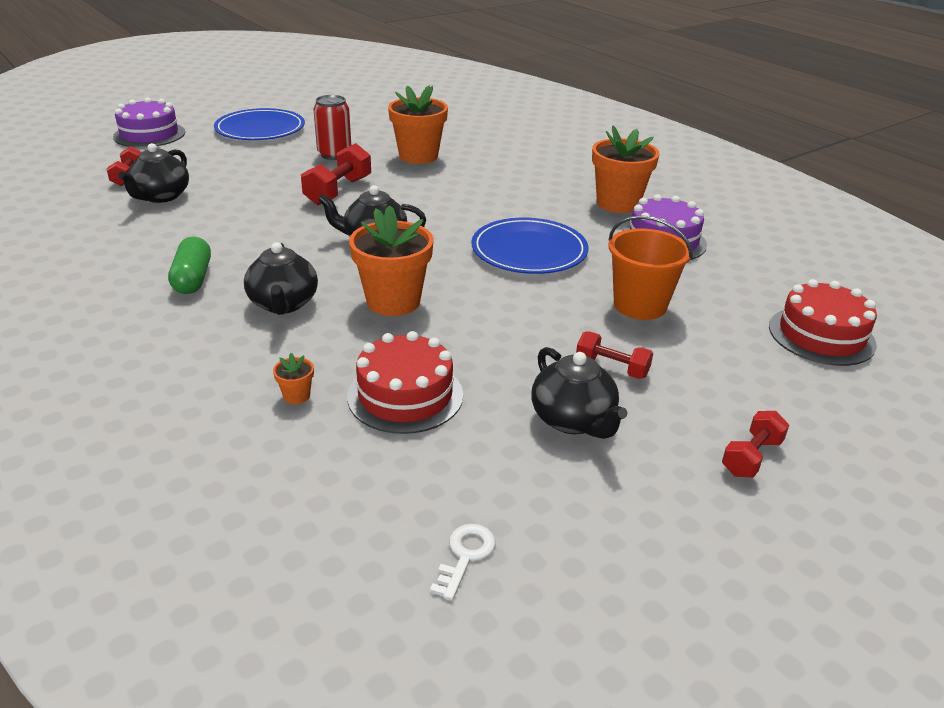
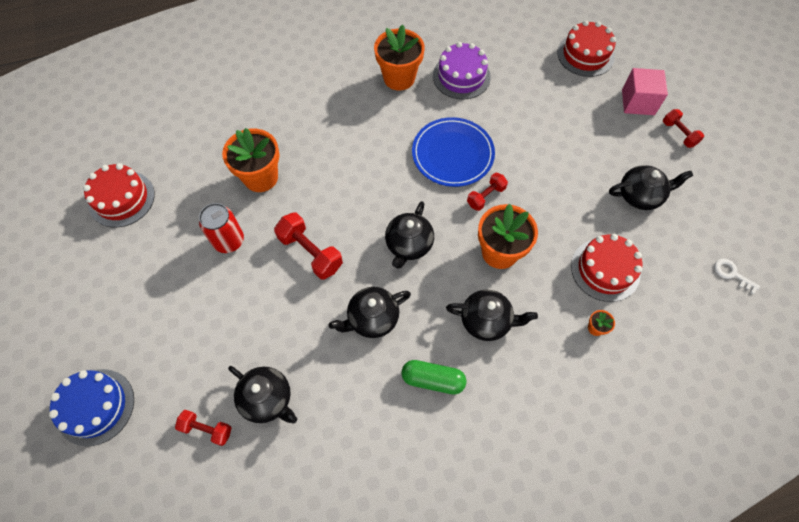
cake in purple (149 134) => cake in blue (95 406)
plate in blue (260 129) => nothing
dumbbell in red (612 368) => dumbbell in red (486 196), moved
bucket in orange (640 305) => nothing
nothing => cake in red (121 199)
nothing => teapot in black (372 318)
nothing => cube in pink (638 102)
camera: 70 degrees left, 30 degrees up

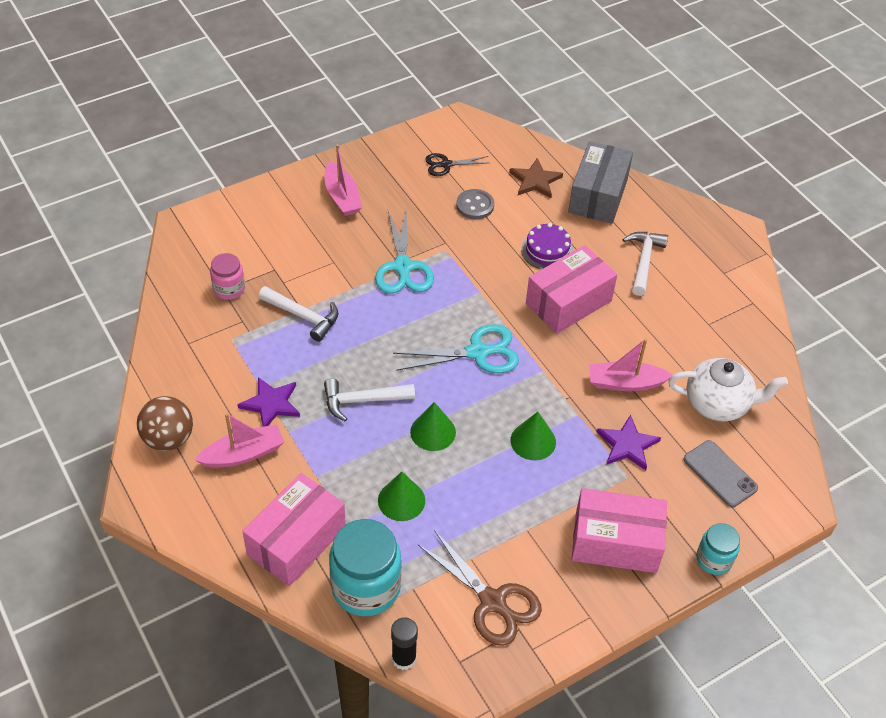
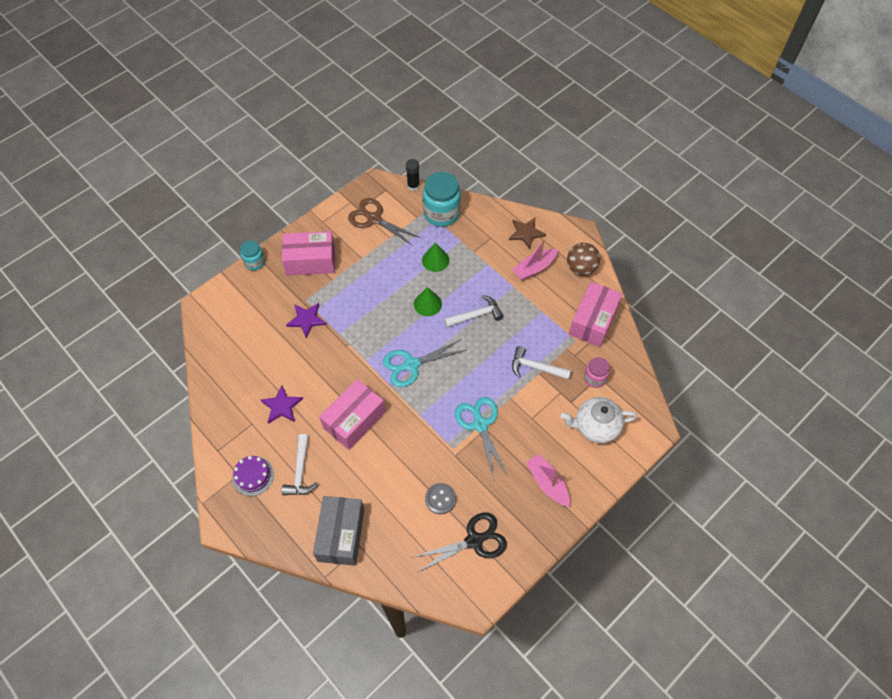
star in purple (271 404) => star in purple (282 406), moved
box in pink (296 541) => box in pink (593 321), moved
scissors in black (446 165) => scissors in black (474 540), x1.69
star in brown (535 181) => star in brown (526 233), moved
cone in green (533 441) => nothing
cake in purple (547 250) => cake in purple (253 476), moved
boat in pink (625 383) => nothing
teapot in white (718 404) => teapot in white (595 426), moved
phone in grey (720 474) => nothing
camera: 170 degrees right, 10 degrees up

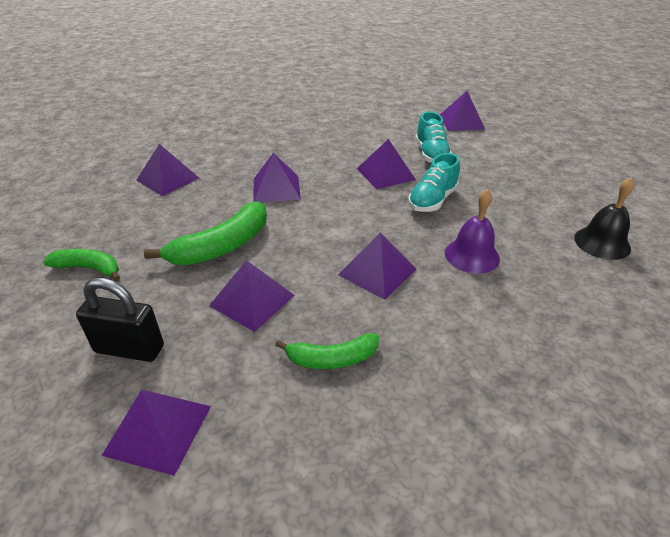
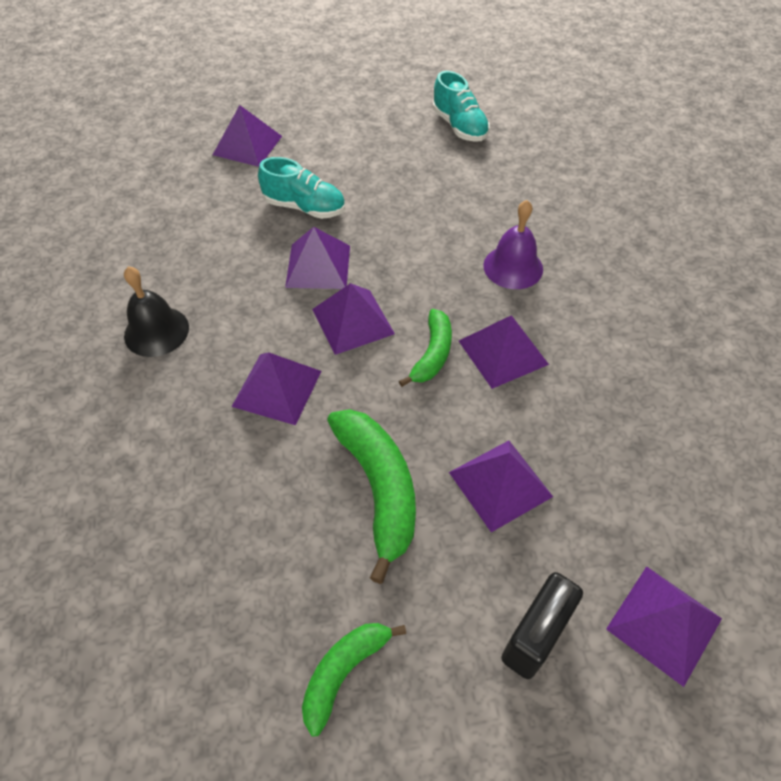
pyramid in purple (168 179) => pyramid in purple (353 321), moved
banana in green (332 359) => banana in green (432 354), moved
shoe in turquoise (432 200) => shoe in turquoise (459 127), moved
bell in black (602 243) => bell in black (156 331), moved
camera: 65 degrees left, 15 degrees up

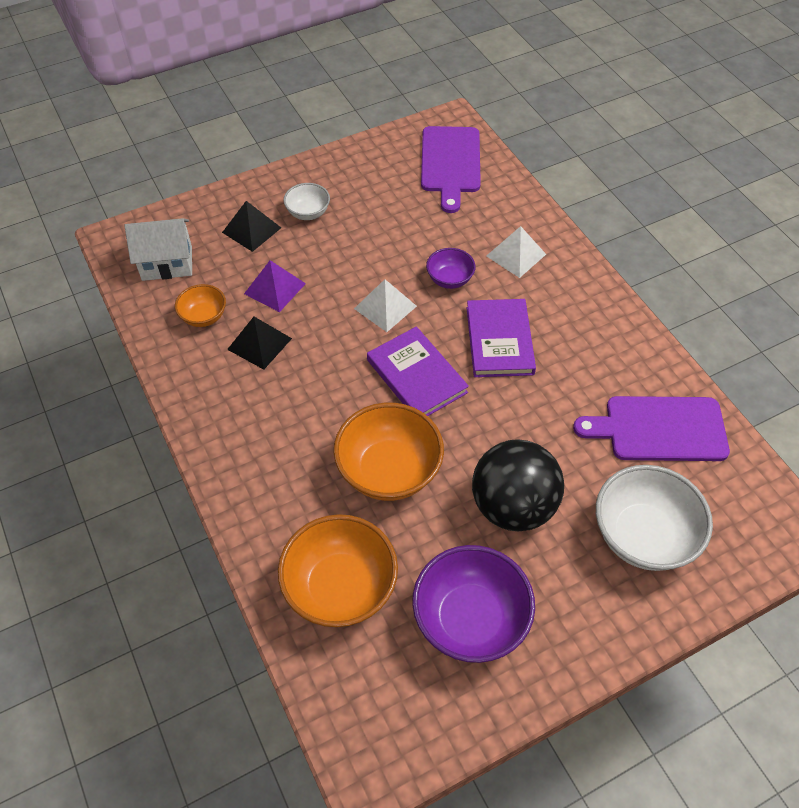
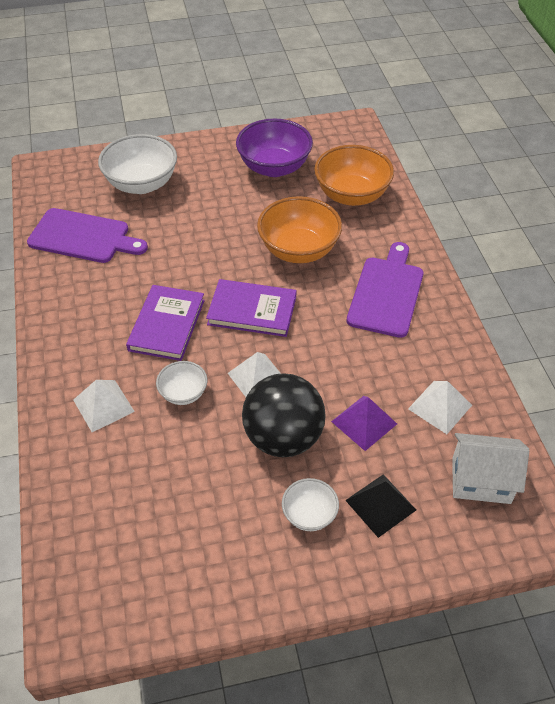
bowl in orange (204 317) => pyramid in white (440 407)
pyramid in black (259 343) => nothing
book in purple (417 376) => book in purple (252 311), 60 degrees counterclockwise
cutting board in purple (450 163) => cutting board in purple (386 293), moved
bowl in purple (449 279) => bowl in white (183 393)
ball in black (512 506) => ball in black (283 437), moved
camera: 165 degrees left, 5 degrees down

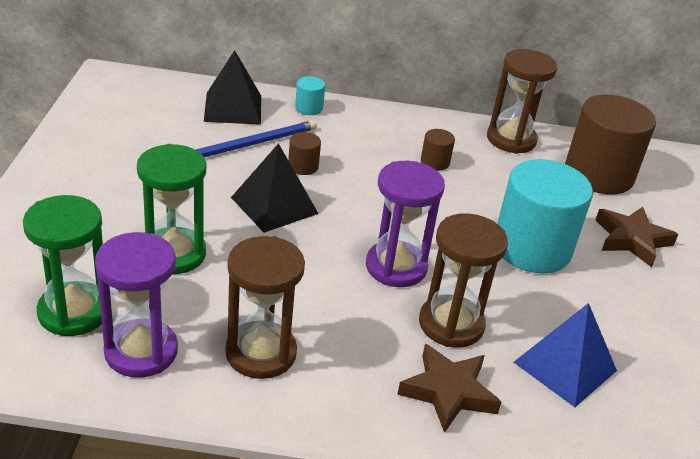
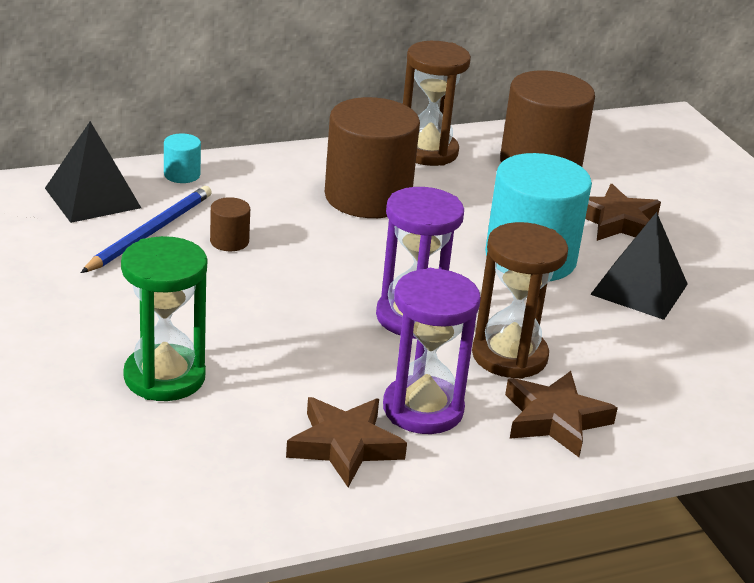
hourglass in green (73 312) => nothing
hourglass in purple (141 351) => hourglass in purple (423 409), moved
hourglass in brown (261 353) => star in brown (344 445)
pyramid in black (274 205) => pyramid in black (639 289), moved
cylinder in brown (435 162) => cylinder in brown (368 197), x2.39
pyramid in blue (565 366) => nothing
camera: 25 degrees left, 5 degrees down

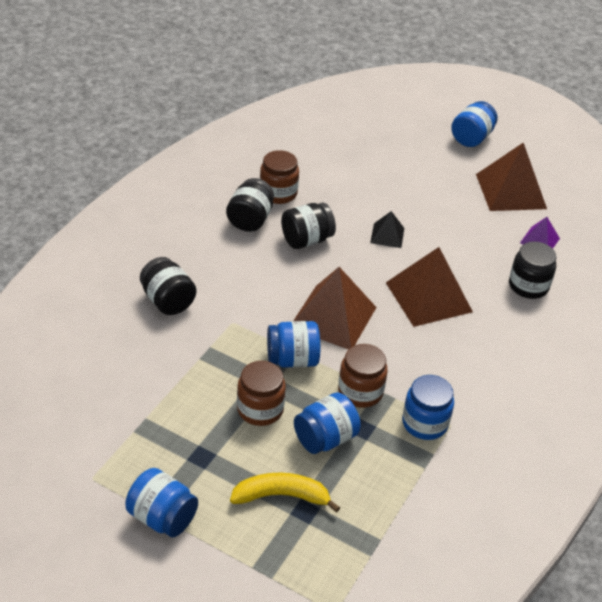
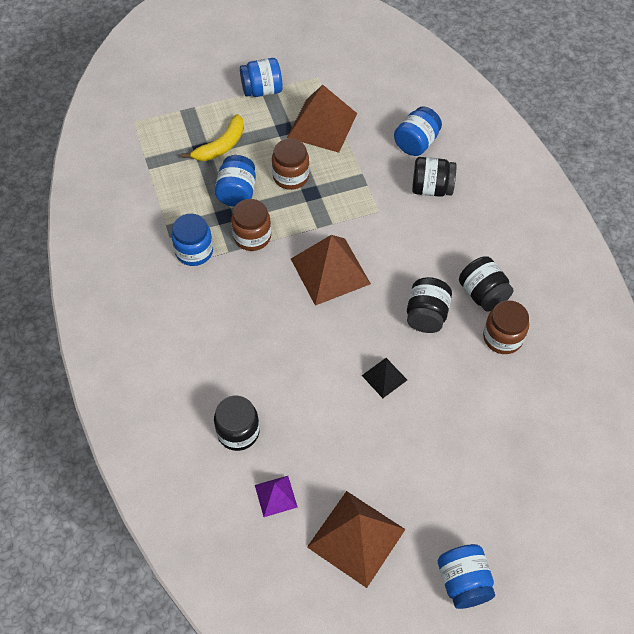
jar in blue (292 359) => jar in blue (416 143), moved
pyramid in brown (428 297) => pyramid in brown (322 125), moved
camera: 135 degrees right, 15 degrees up

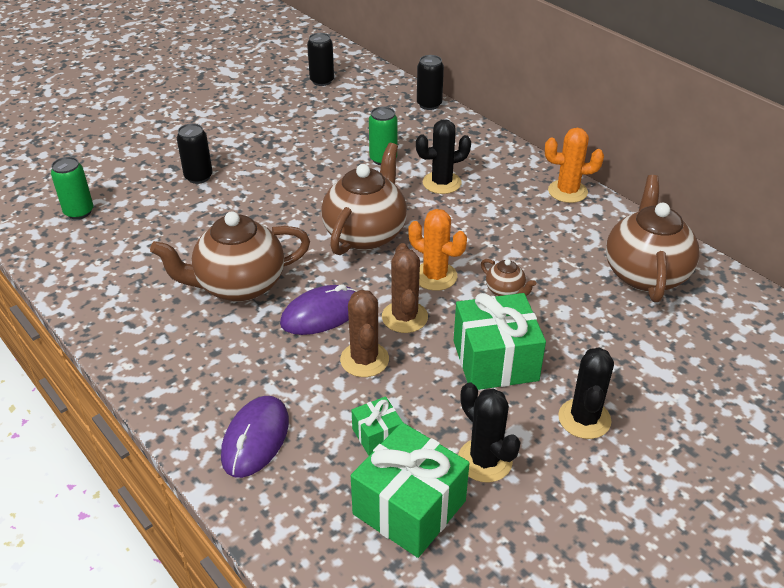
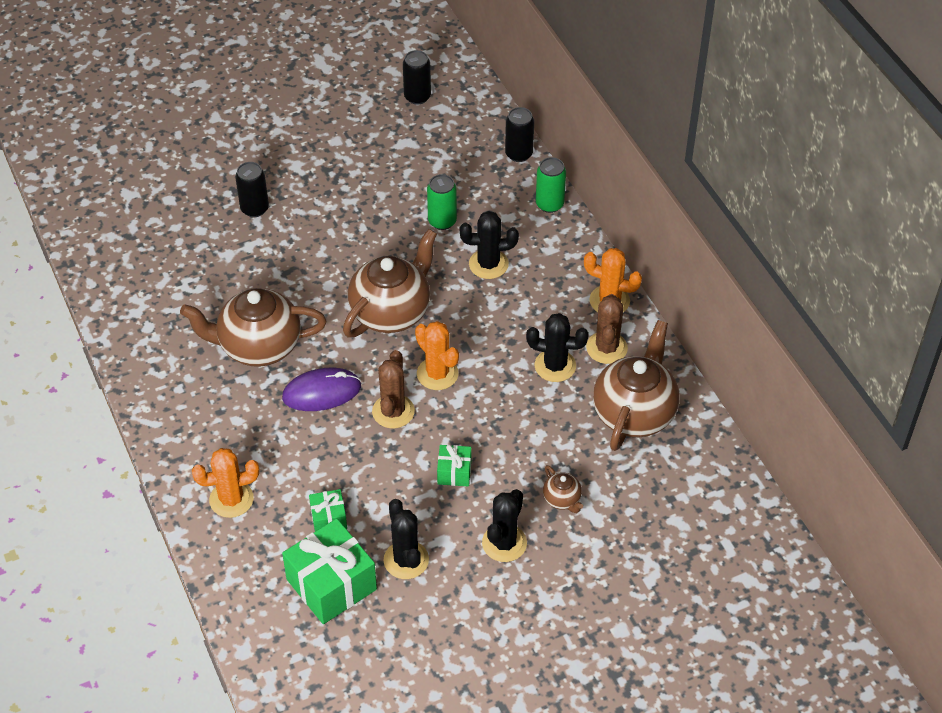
can in green (79 212) => can in green (549 204), moved
mouse in purple (255 439) => cactus in orange (231 499)
cactus in brown (364 360) => cactus in brown (606 348), moved
gift in green (495 361) => gift in green (454 472), x0.50
teapot in brown (505 291) => teapot in brown (562 499), moved
nothing => cactus in black (555 366)
camera: 15 degrees right, 10 degrees up

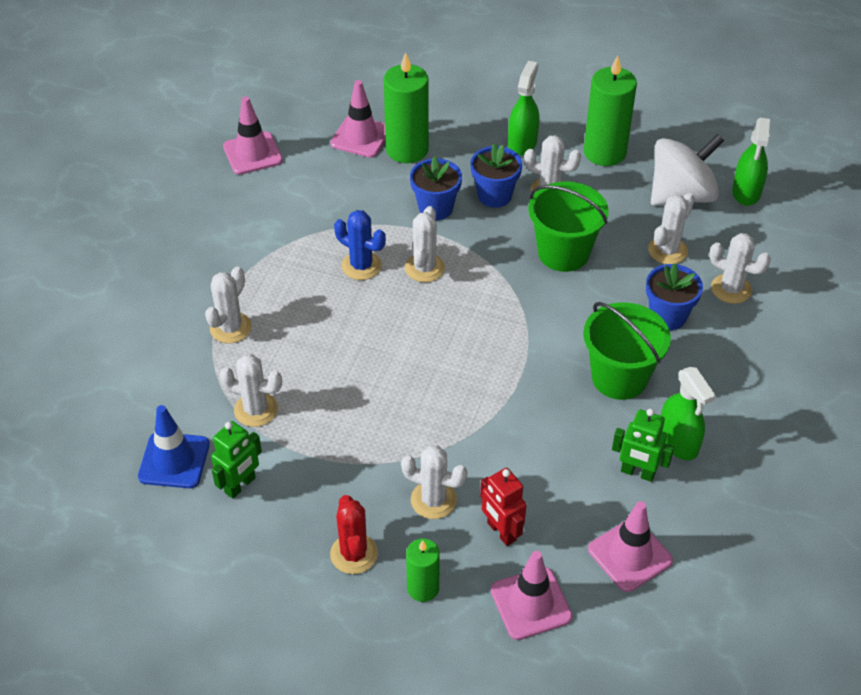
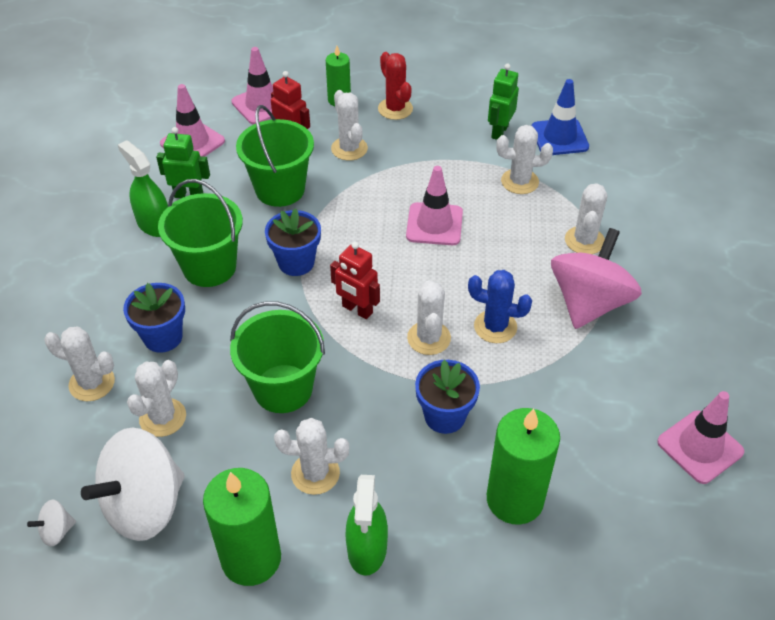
traffic cone in pink (361 137) => traffic cone in pink (434 224), moved
cactus in white (433 500) => cactus in white (349 149), 60 degrees clockwise
flower pot in blue (494 196) => flower pot in blue (296 262), moved
spray bottle in green (746 192) => spinning top in white (57 531)
nothing => bucket in green (280 189)
nothing => robot in red (357 310)
nothing => spinning top in pink (589 303)
camera: 165 degrees right, 0 degrees up

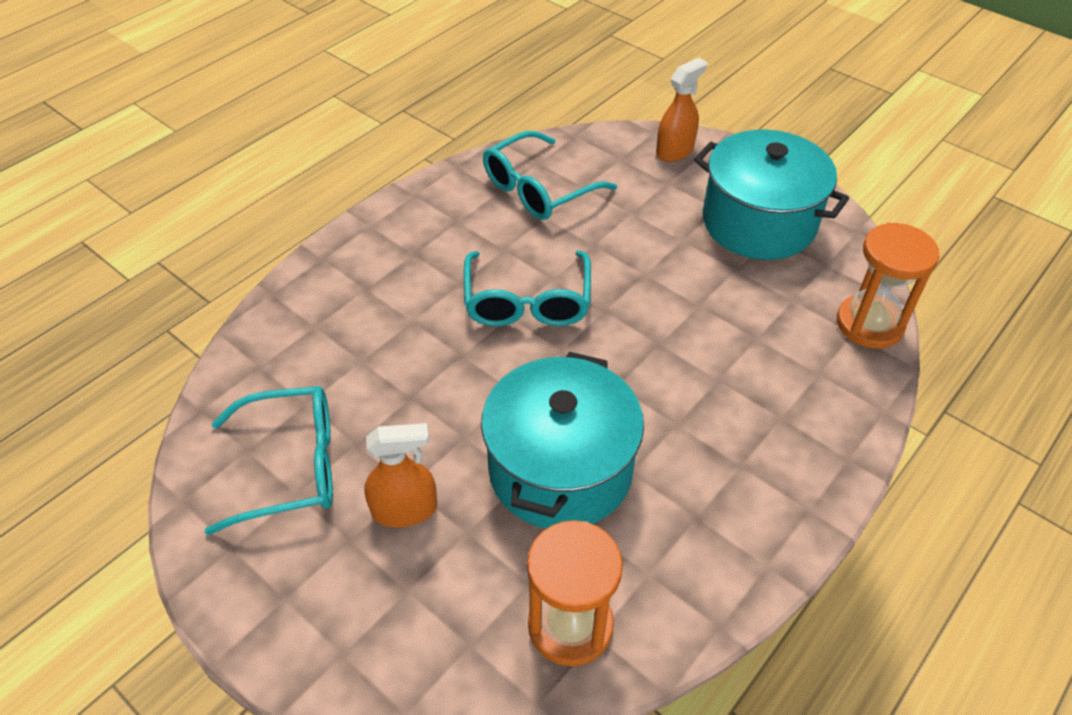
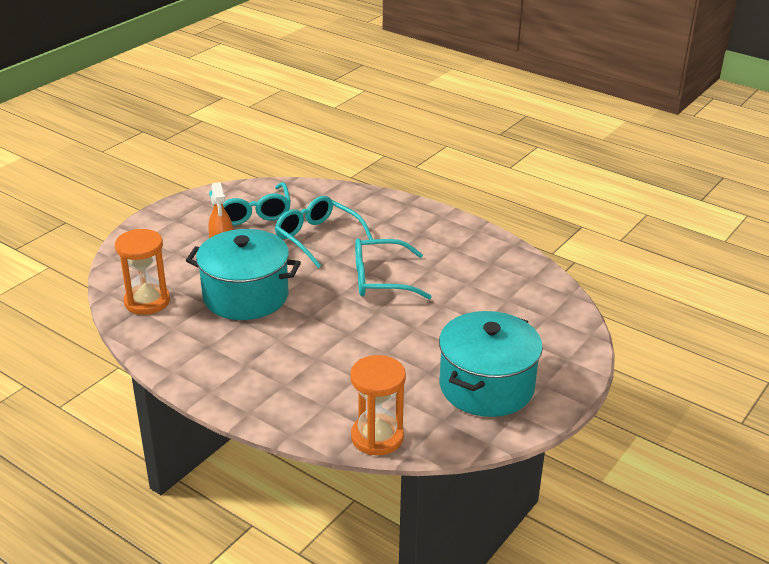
glasses in turquoise (538 189) => glasses in turquoise (317 238), moved
spray bottle in orange (675 151) => nothing
camera: 85 degrees right, 15 degrees down

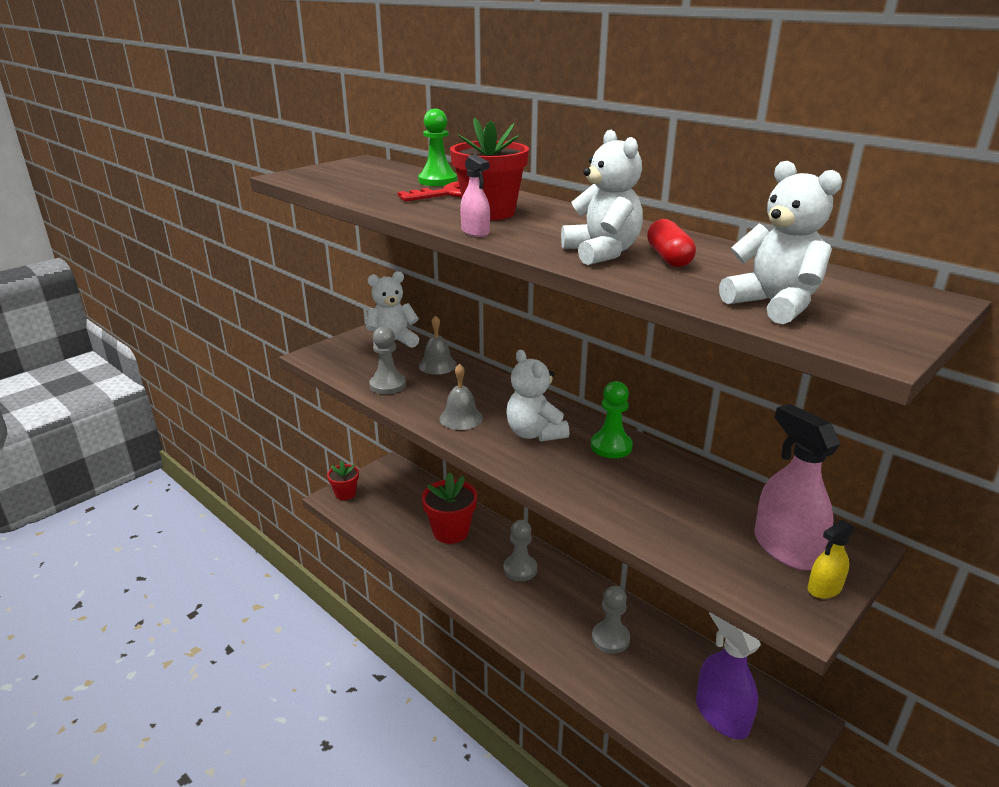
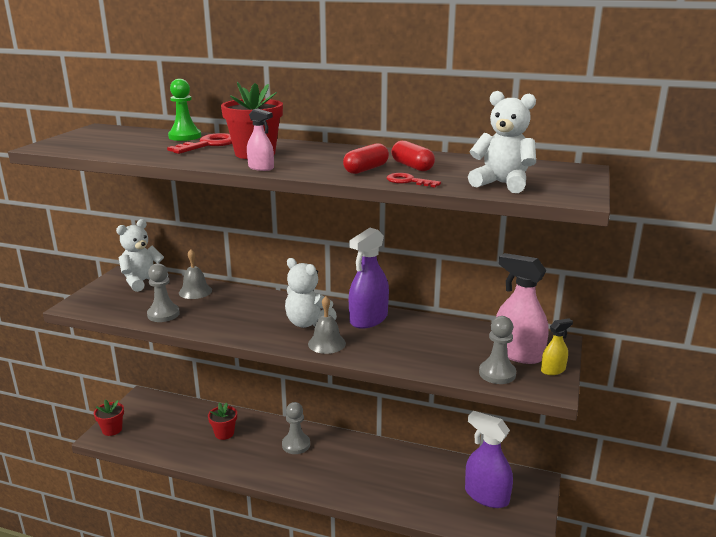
flower pot in red (451 531) => flower pot in red (224 433), x0.61
bell in grey (461 418) => bell in grey (326 343), moved
teddy bear in white (602 253) => capsule in red (366 169)
pawn in green (611 446) => spray bottle in purple (368 319)
pawn in grey (610 638) => pawn in grey (497 373), moved
spray bottle in yellow (824 588) => spray bottle in yellow (553 370), 150 degrees counterclockwise
nothing => key in red (408 181)
camera: 25 degrees left, 5 degrees down

